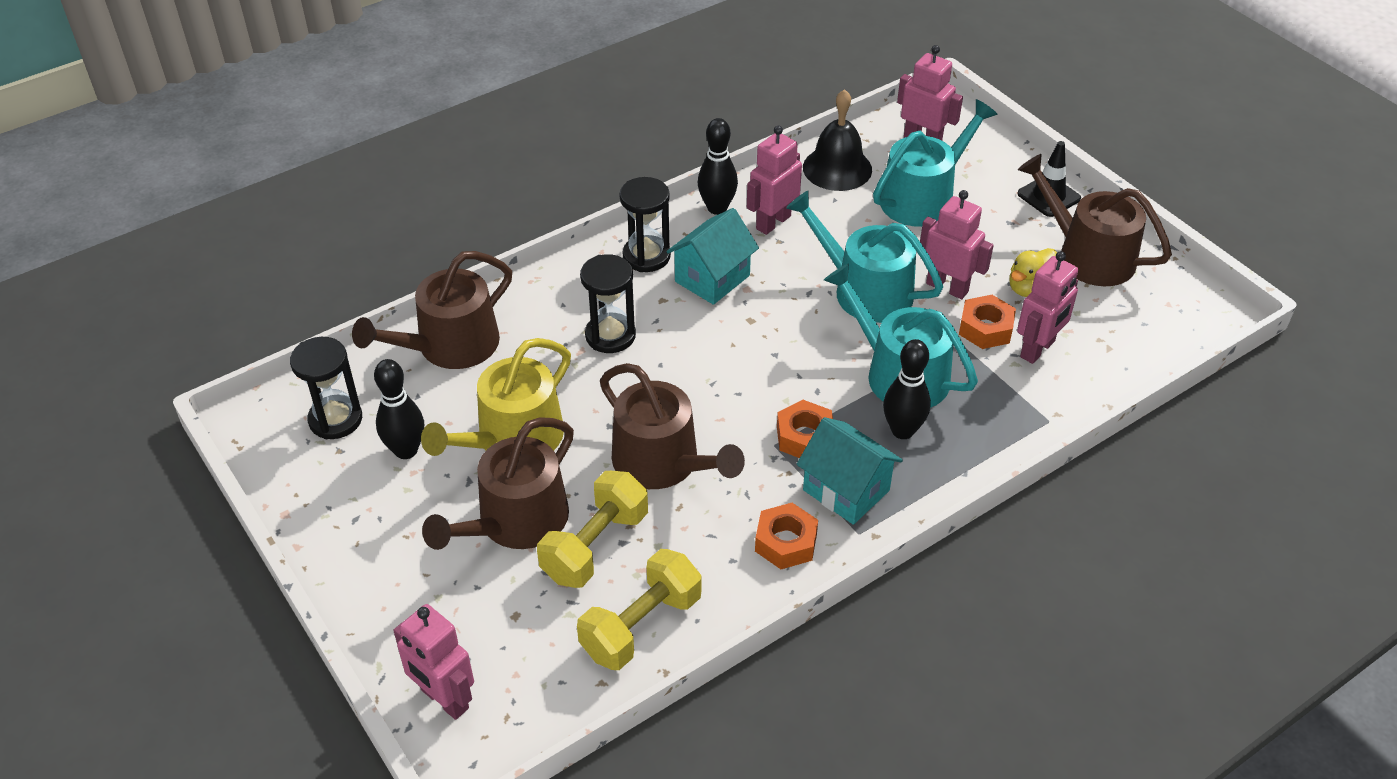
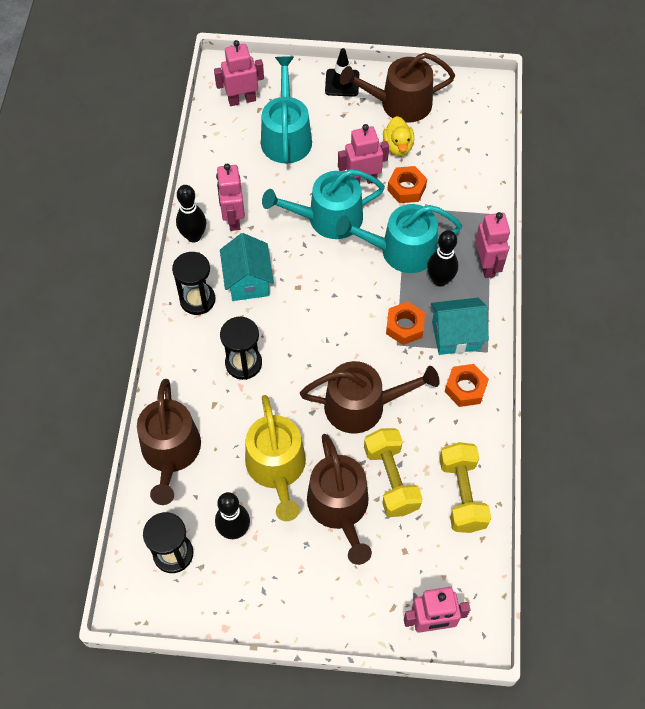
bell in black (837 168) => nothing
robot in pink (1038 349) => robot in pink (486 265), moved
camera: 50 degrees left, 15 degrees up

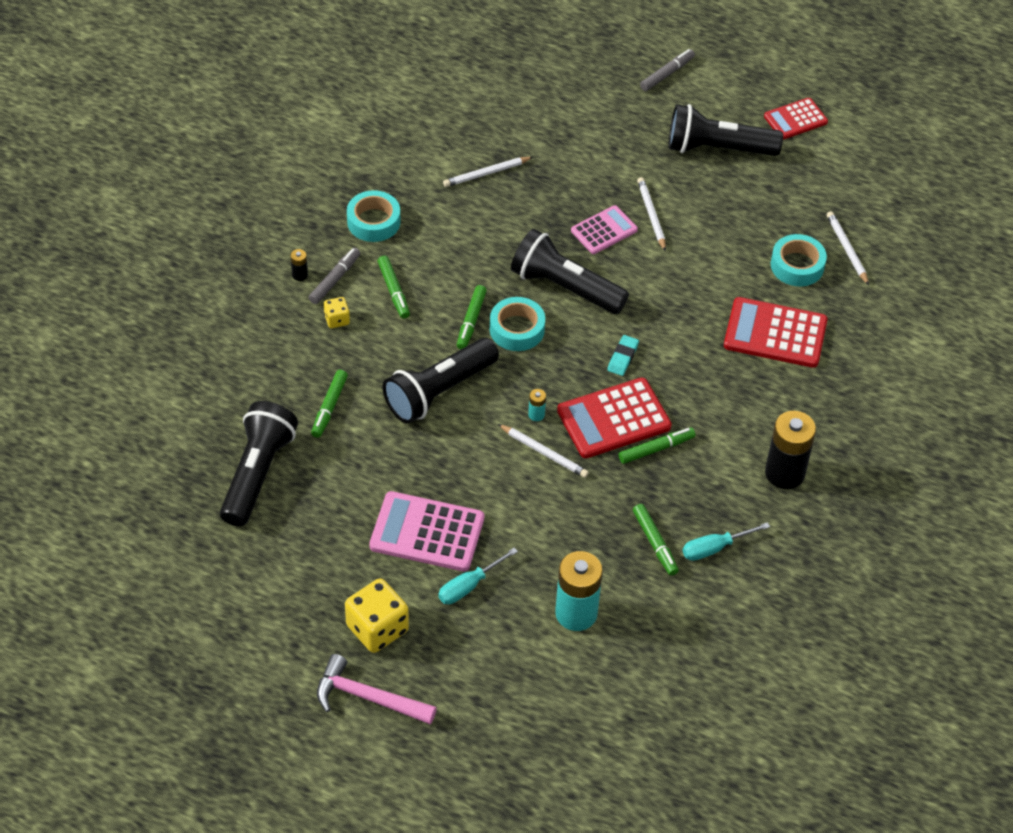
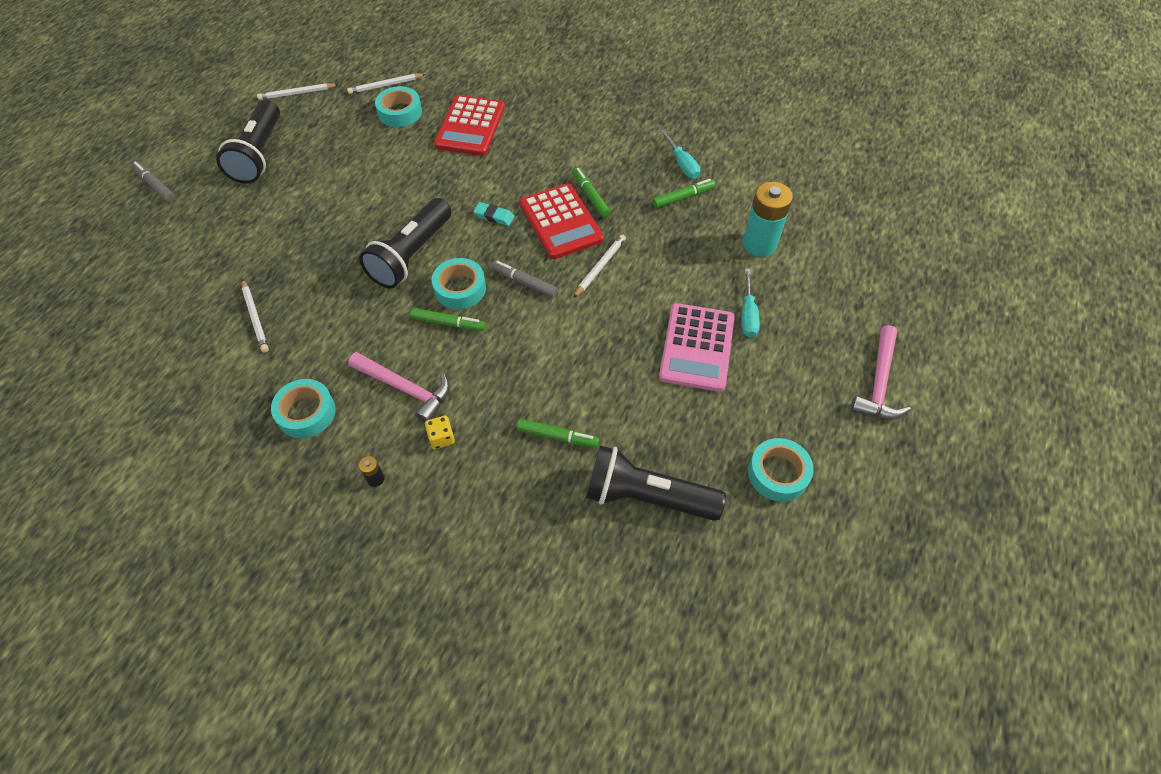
marker in grey (334 279) => marker in grey (524 282), moved
dice in yellow (377 628) => nothing
marker in green (394 291) => hammer in pink (405 389)
flashlight in black (439 391) => nothing
screwdriver in turquoise (468 586) => screwdriver in turquoise (748 315), 45 degrees clockwise
battery in turquoise (536 414) => nothing
calculator in pink (604 230) => nothing
pencil in white (651 215) => pencil in white (297 93), moved
calculator in red (795 119) => nothing
battery in black (784 473) => nothing
nothing => tape in turquoise (778 473)
camera: 90 degrees left, 5 degrees up

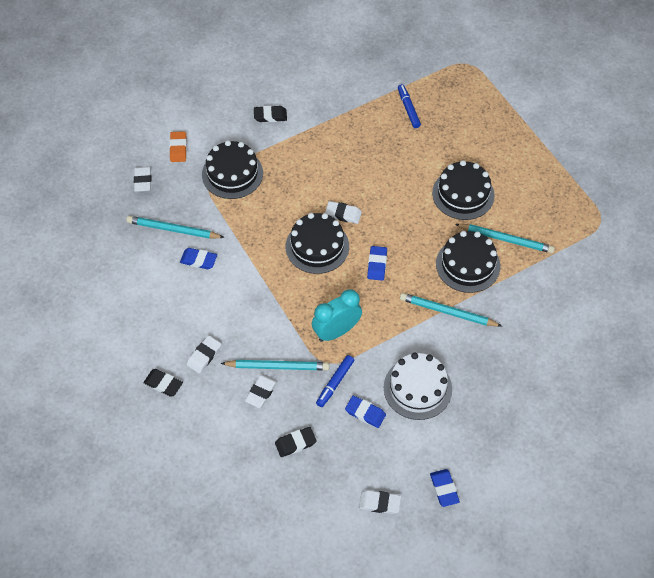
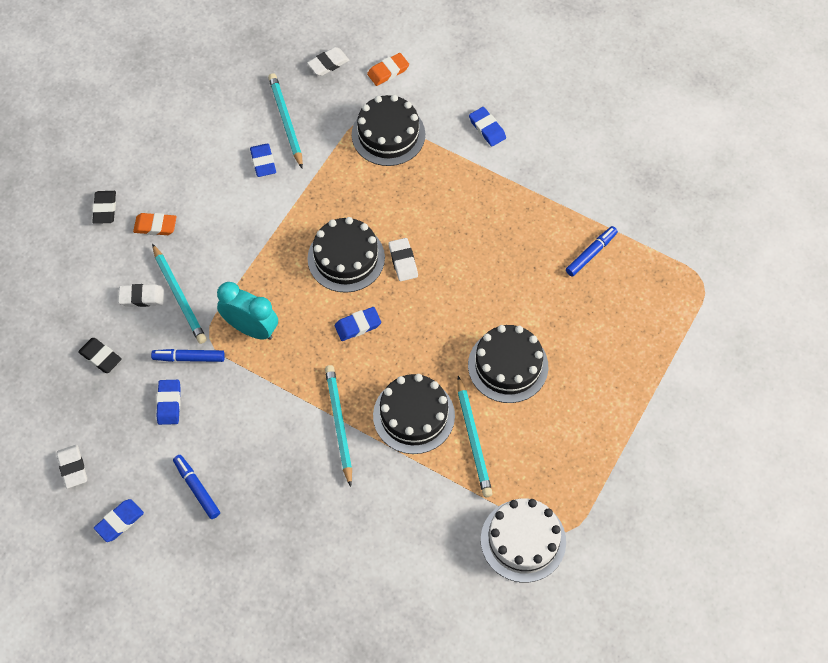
eraser in white (204 356) => eraser in orange (155 226)
eraser in black (270 116) => eraser in blue (487 129)
cake in white (417 388) => cake in white (523 540), moved
nothing => marker in blue (197 488)
camera: 60 degrees right, 5 degrees up

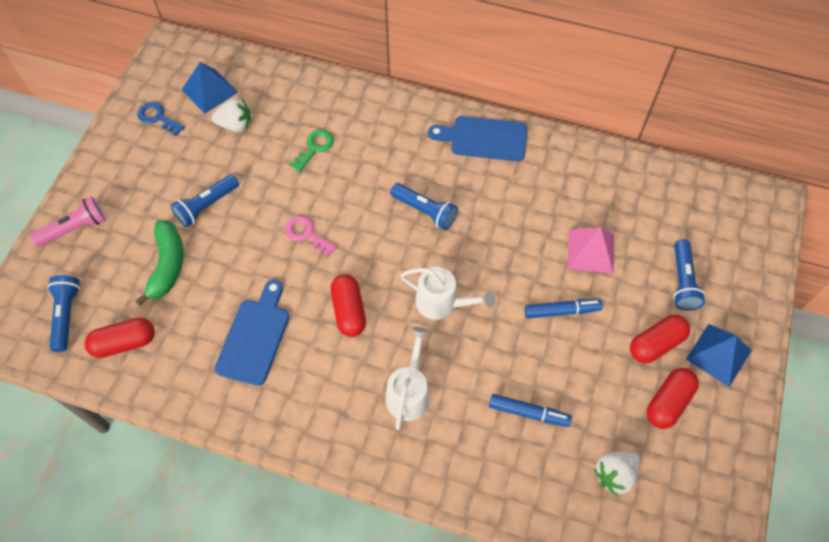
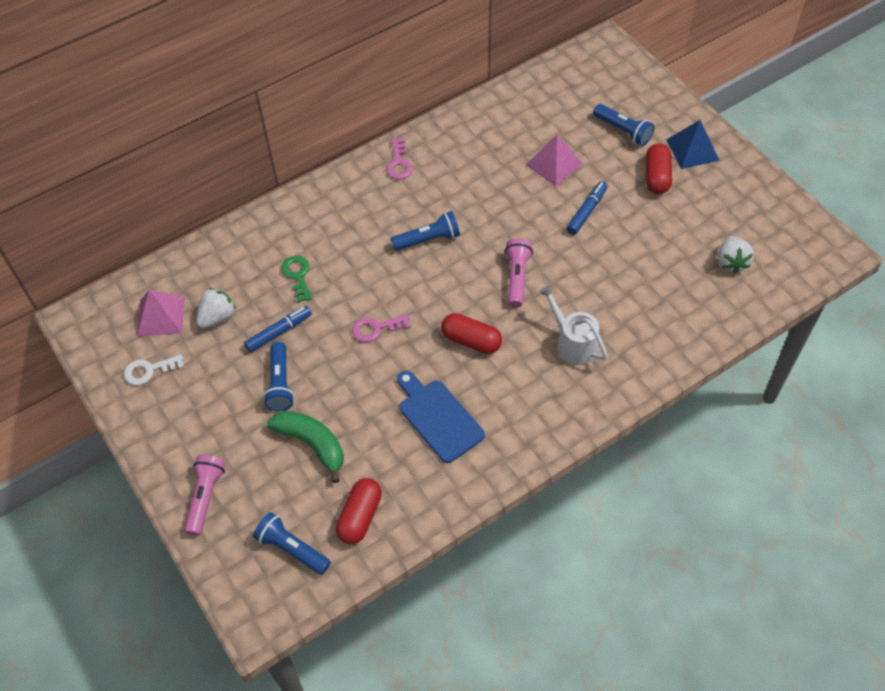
key in blue (158 117) => key in white (149 370)
pyramid in blue (209 91) => pyramid in pink (160 316)
watering can in white (442 303) => flashlight in pink (517 278)
cutting board in blue (484 138) => key in pink (399 163)
marker in blue (528 412) => marker in blue (278 332), moved
capsule in red (668 402) => nothing
camera: 50 degrees left, 5 degrees down

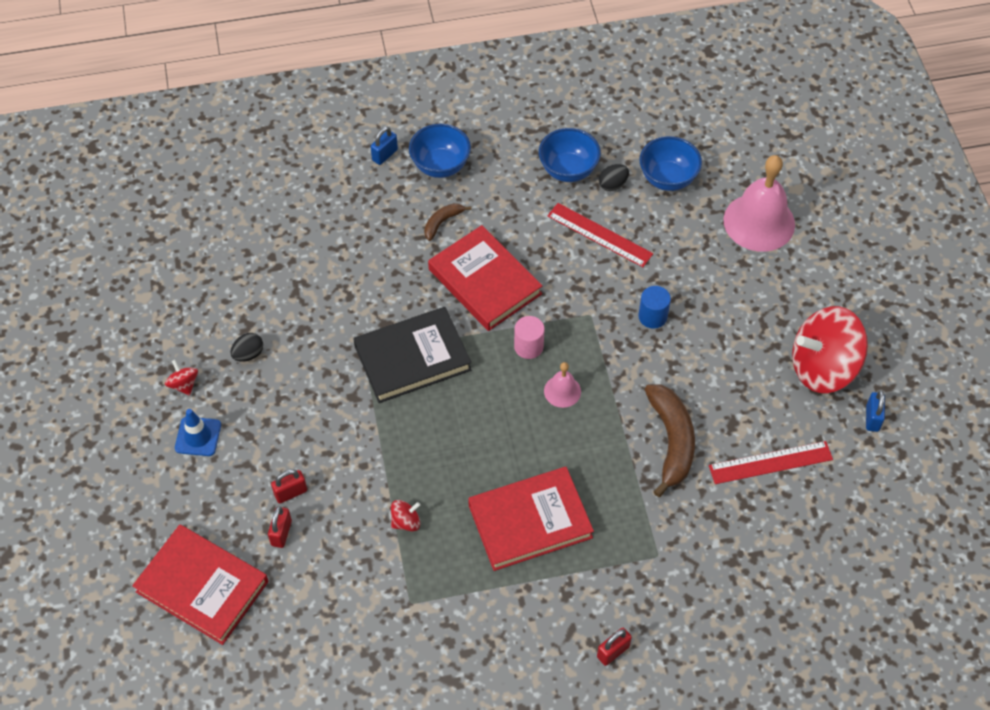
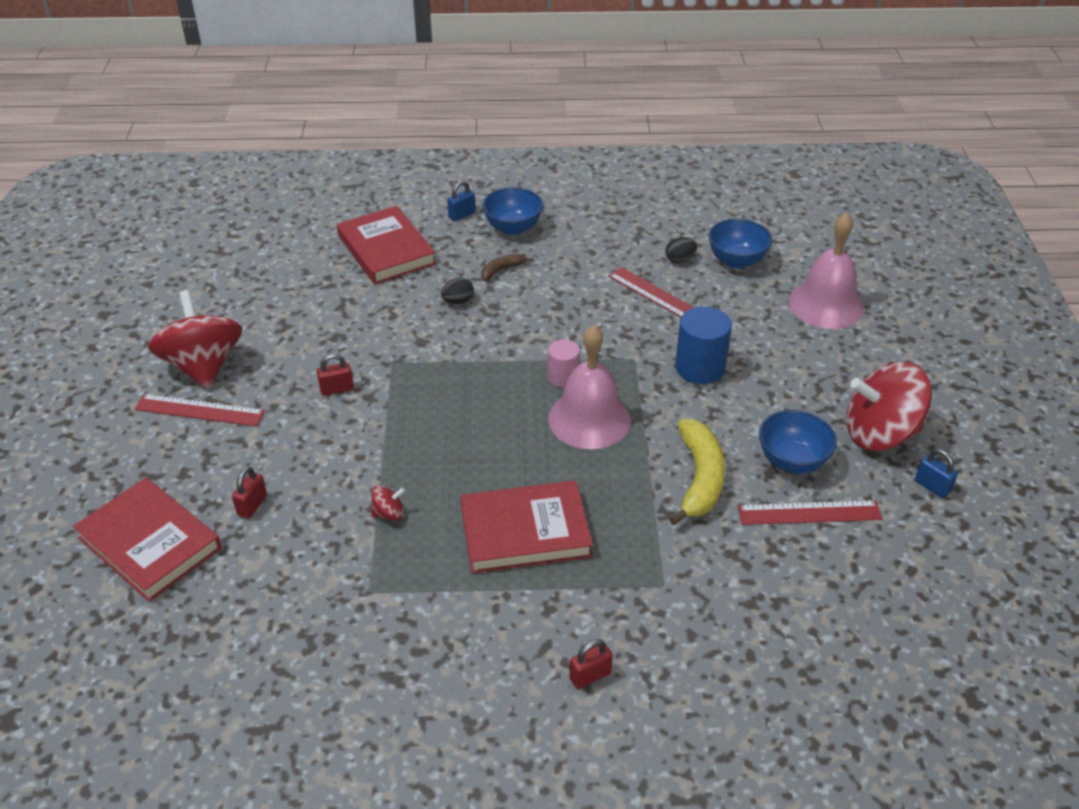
spinning top in red (184 384) => spinning top in red (203 366), x2.47
traffic cone in blue (198 436) => ruler in red (199 410)
egg in black (248 354) => egg in black (458 301), moved
padlock in red (291 493) => padlock in red (337 389), moved
book in black (412 358) => nothing
book in red (484 282) => book in red (386 250), moved
bowl in blue (568 170) => bowl in blue (792 461), moved
bell in pink (562 391) => bell in pink (589 419), x2.06
cylinder in blue (652 316) => cylinder in blue (700 368), x1.61
banana in brown (671 441) => banana in yellow (699 479)
padlock in blue (872 418) => padlock in blue (932 486), 60 degrees counterclockwise
camera: 10 degrees right, 15 degrees down

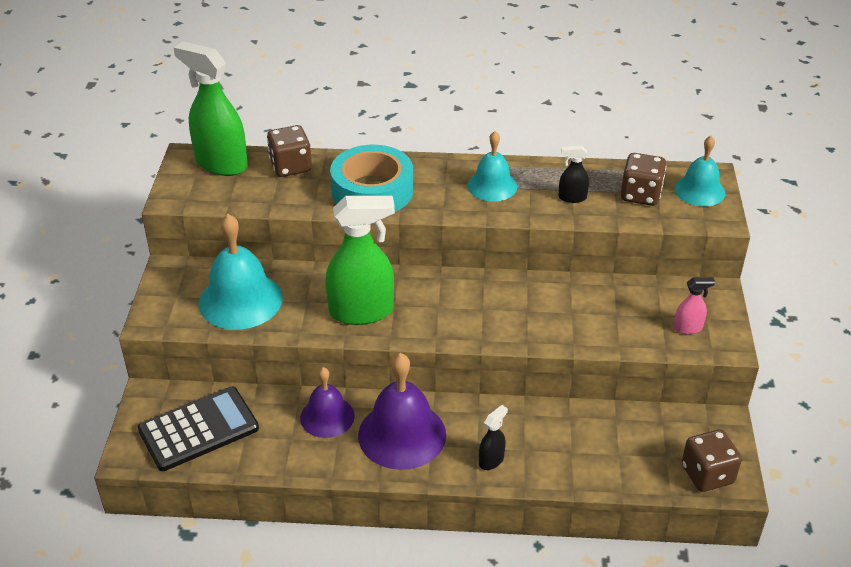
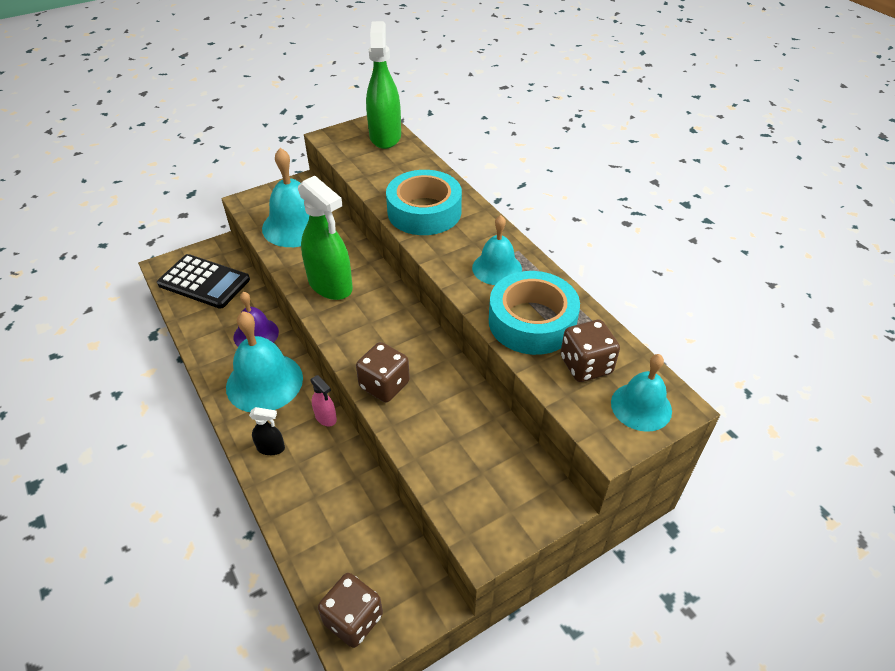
dice in brown (290 166) => dice in brown (384 385), moved
bell in purple (402 434) => bell in turquoise (264 382)
spray bottle in black (572 197) => tape in turquoise (532 322)
spray bottle in pink (688 328) => spray bottle in pink (326 417), moved
camera: 55 degrees right, 5 degrees up

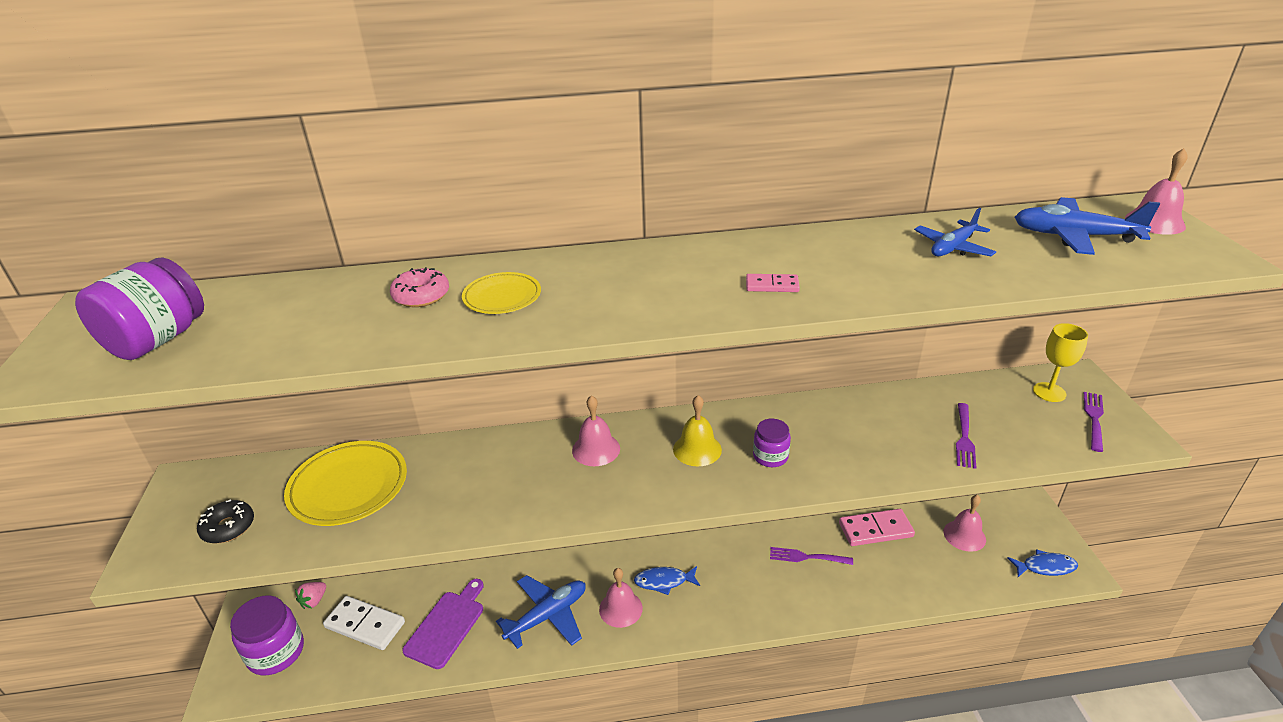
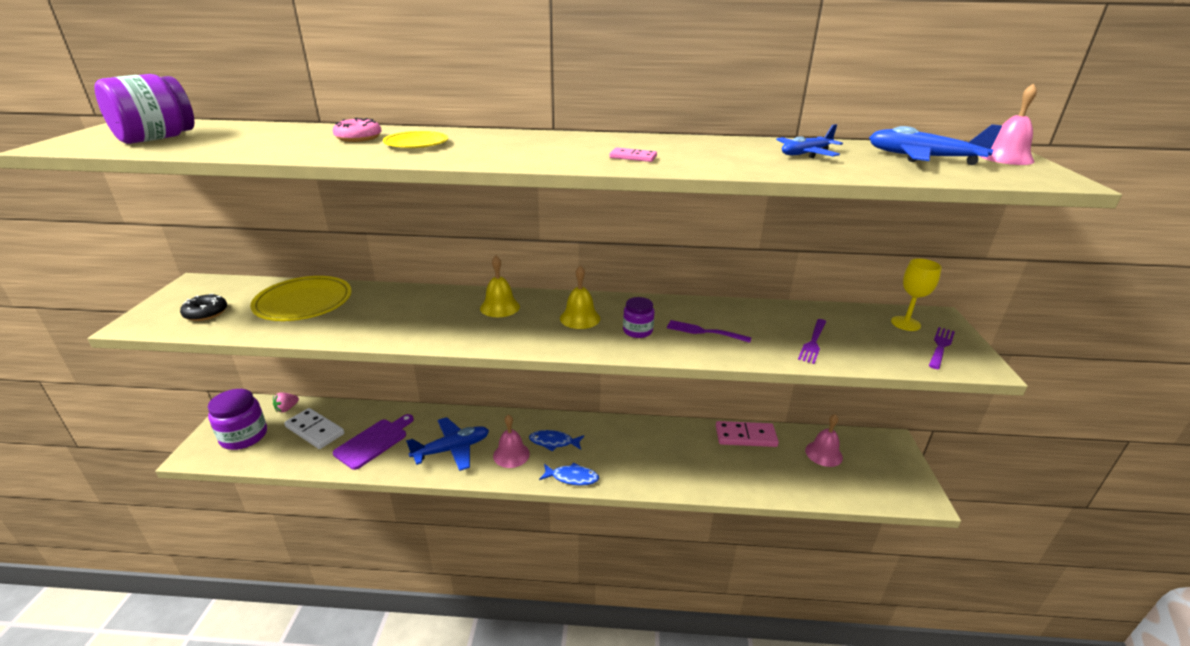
bell in pink (596 449) => bell in yellow (500 307)
fork in purple (807 557) => fork in purple (705 332), moved
fish in blue (1045 567) => fish in blue (572 477), moved
camera: 10 degrees right, 5 degrees down

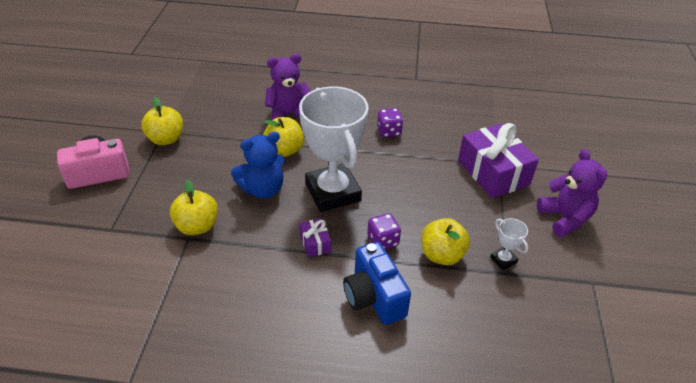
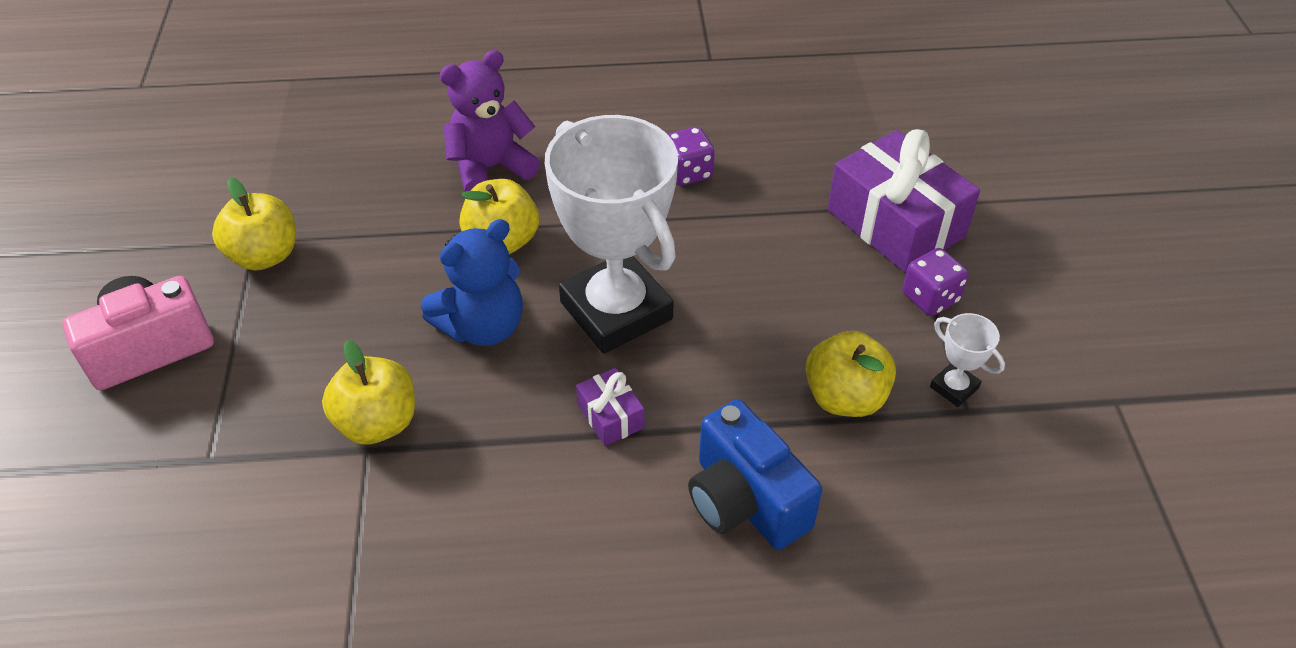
dice in purple (383 241) => dice in purple (930 298), moved
teddy bear in purple (565 218) => nothing
camera: 10 degrees left, 5 degrees up

